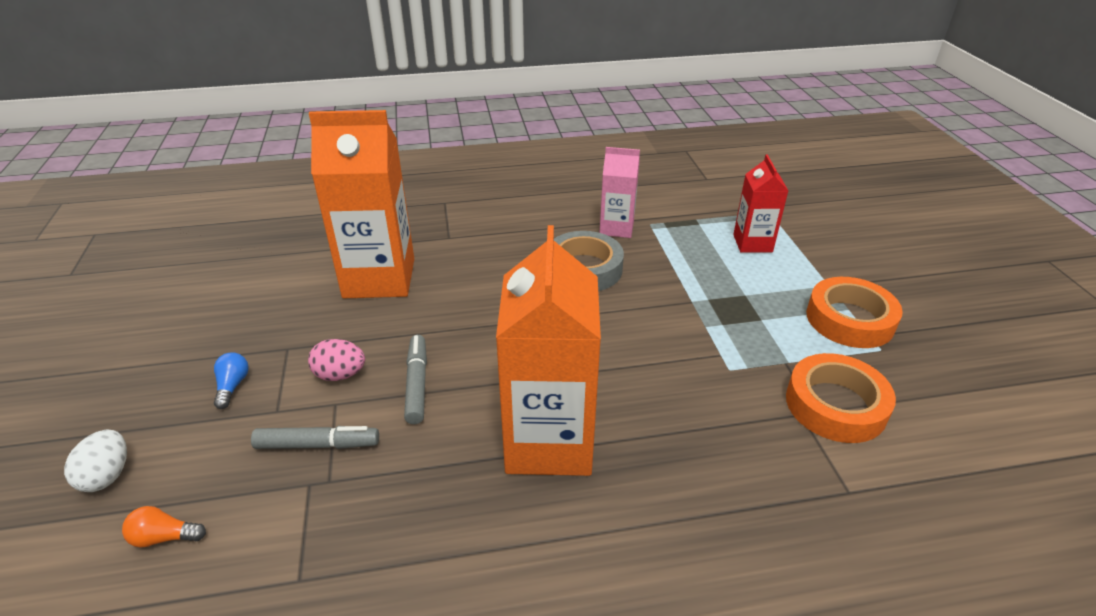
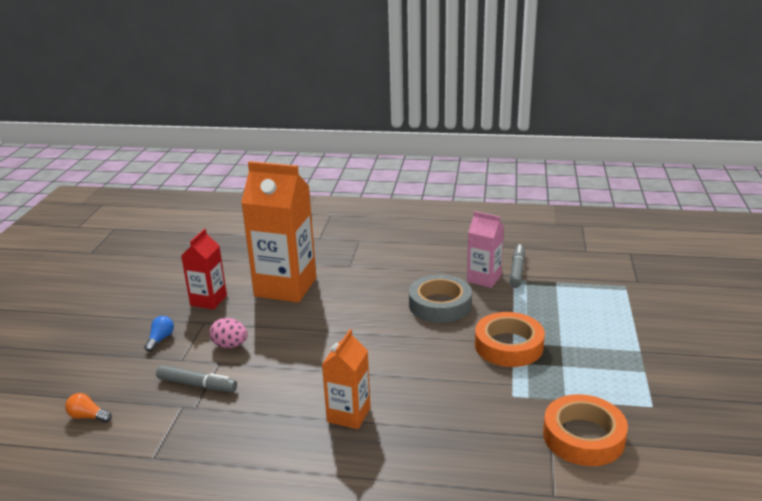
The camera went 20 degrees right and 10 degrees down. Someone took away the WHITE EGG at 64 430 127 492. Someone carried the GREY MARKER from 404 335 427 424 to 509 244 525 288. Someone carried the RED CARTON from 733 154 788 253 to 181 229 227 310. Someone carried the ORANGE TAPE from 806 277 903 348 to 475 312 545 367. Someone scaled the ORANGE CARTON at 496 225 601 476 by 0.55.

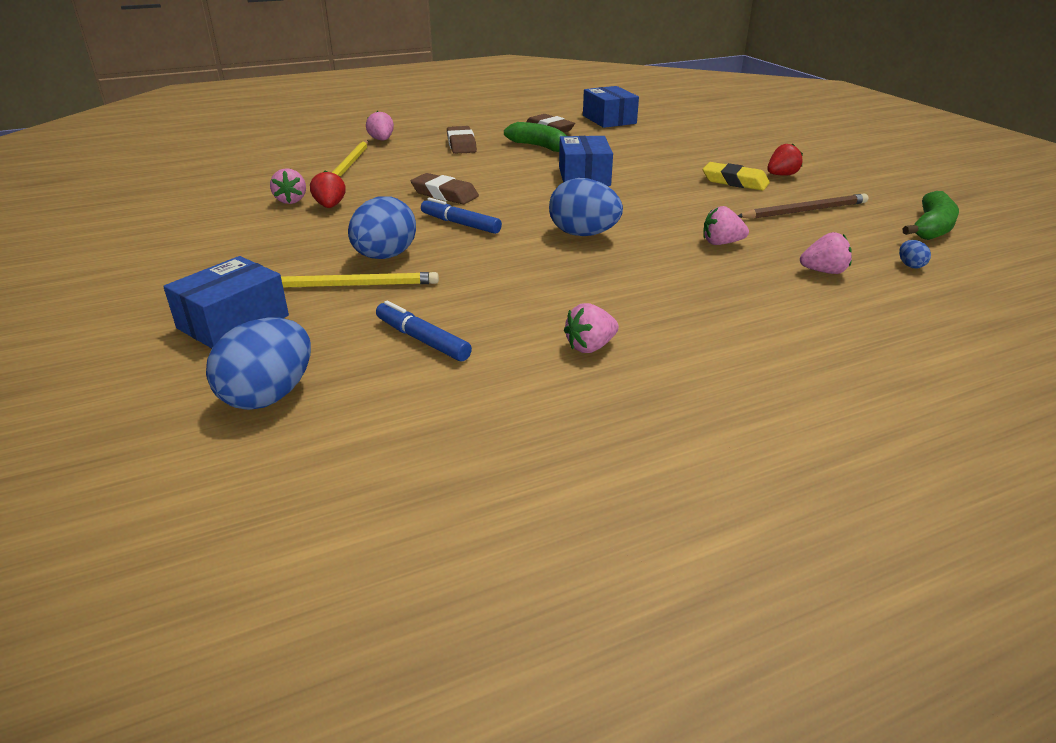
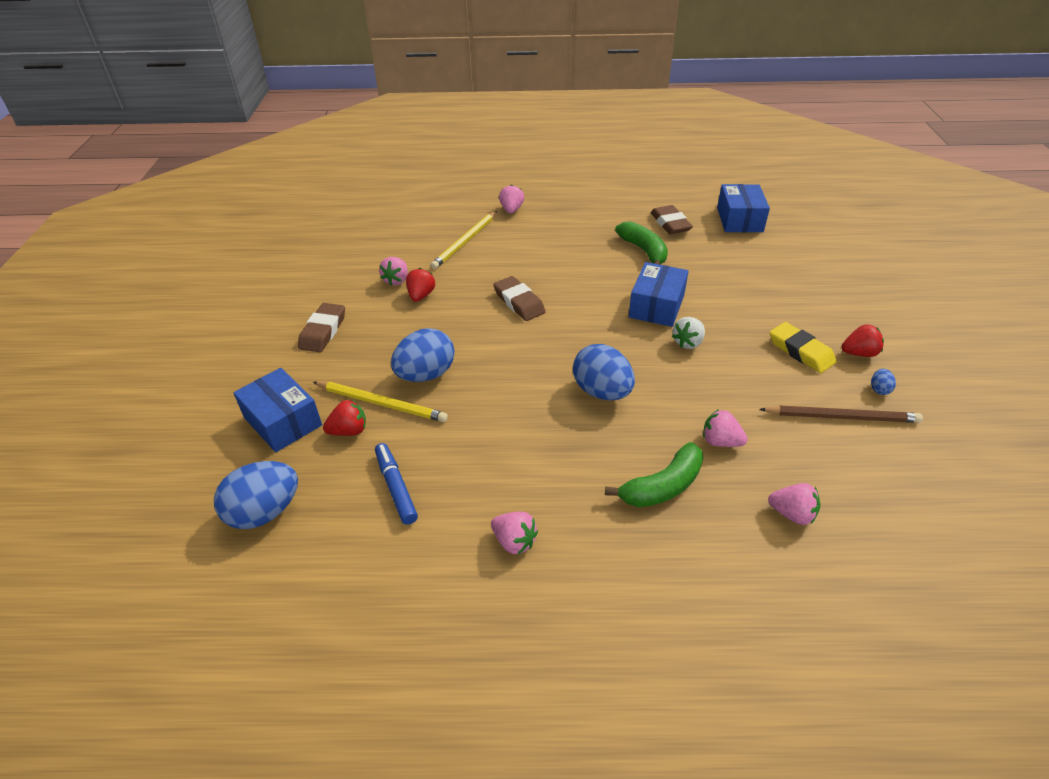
The camera went 25 degrees right and 10 degrees up. Someone took away the BLUE MARKER at 421 198 502 234. Someone put down the RED STRAWBERRY at 323 400 366 436. Someone put down the WHITE STRAWBERRY at 672 317 705 349. Someone carried the BROWN ERASER from 447 126 477 154 to 298 303 345 352. Someone carried the BLUE EGG from 899 240 931 269 to 871 369 896 395. Someone carried the GREEN BANANA from 902 191 959 240 to 605 442 704 507. Someone rotated the BLUE BOX at 163 256 289 348 by 75 degrees clockwise. Someone rotated the PINK STRAWBERRY at 564 303 619 353 by 135 degrees counterclockwise.

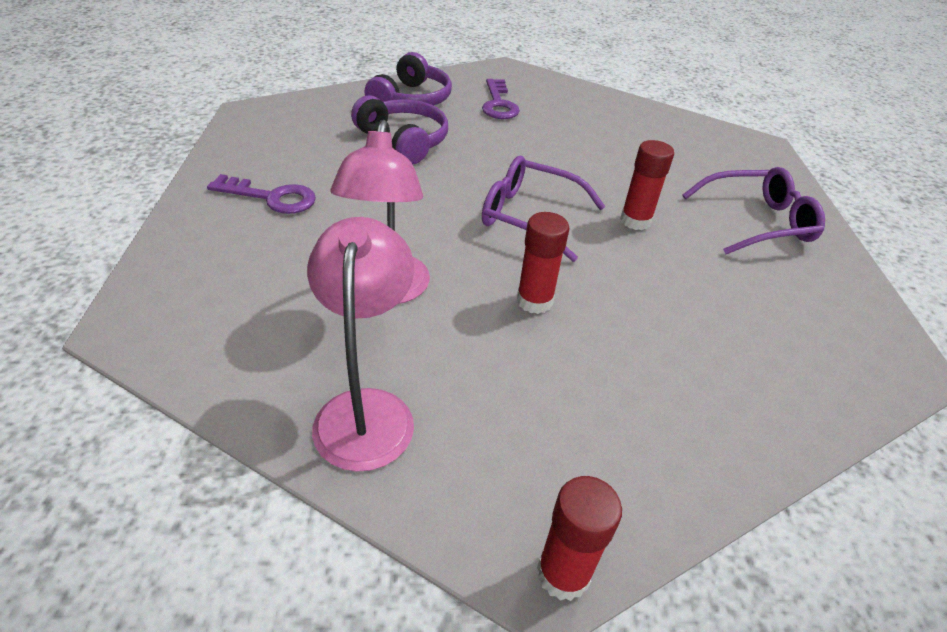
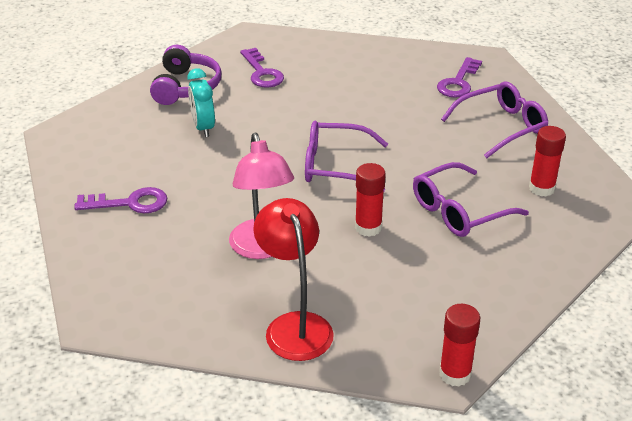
The camera went 15 degrees left and 5 degrees down. Someone put down the PURPLE GLASSES at 413 162 529 237. Someone put down the PURPLE KEY at 437 57 482 98. Someone carried the RED GLUE STICK from 620 140 674 230 to 529 126 566 196. Someone swapped the PURPLE HEADPHONES at 351 95 448 164 for the TURQUOISE CLOCK at 187 68 215 137. Someone repainted the PINK LAMP at 307 217 414 472, which became the RED LAMP at 253 198 334 361.

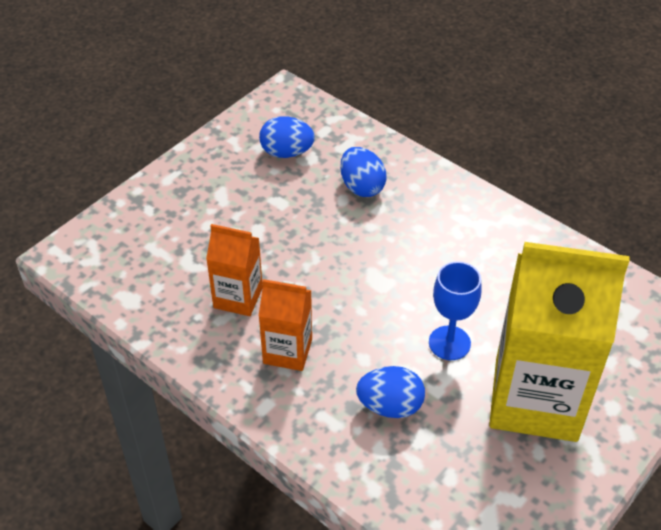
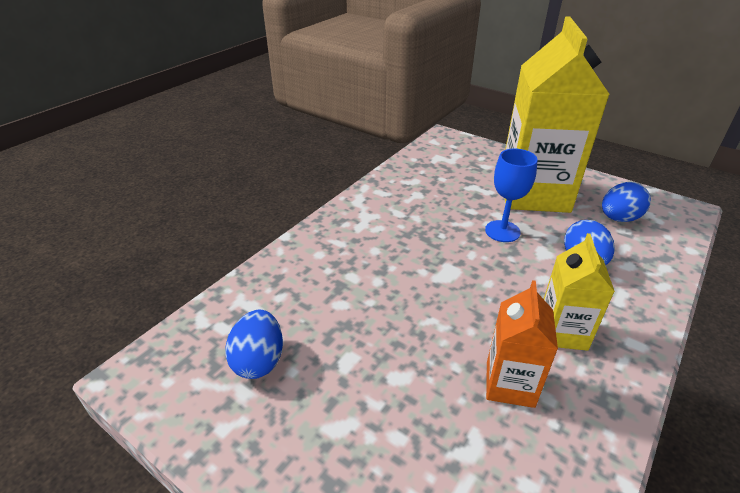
The camera went 95 degrees left and 10 degrees down. Someone carried the BLUE EGG from 340 147 387 197 to 602 182 651 222. Someone repainted the ORANGE CARTON at 259 279 312 371, which became the YELLOW CARTON at 544 233 615 351.

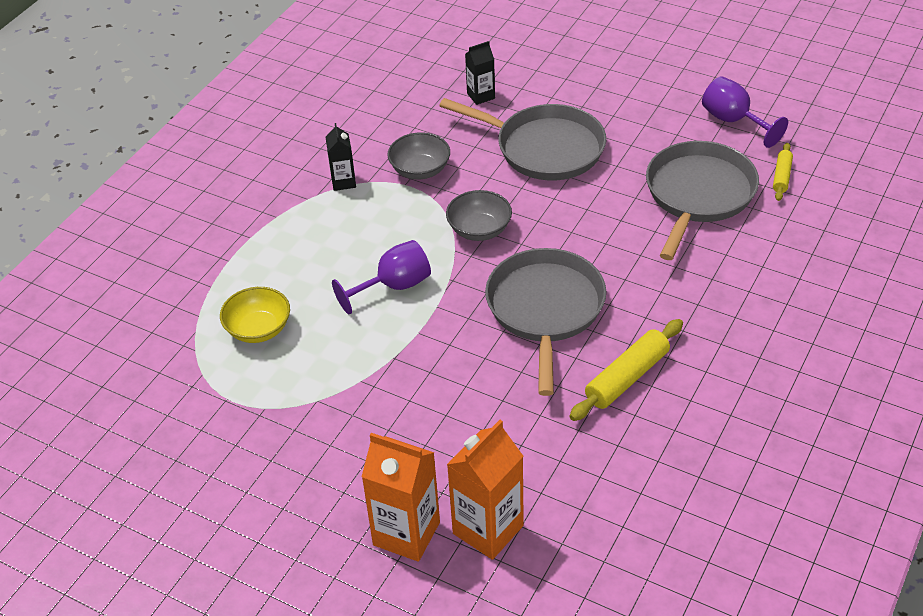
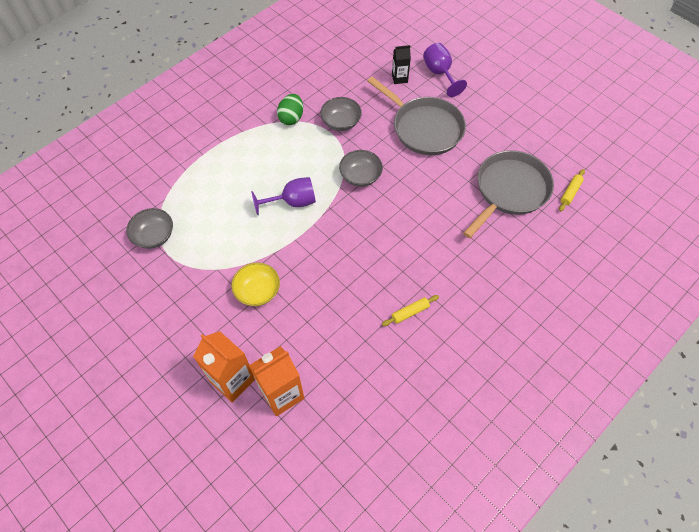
The camera went 15 degrees right and 15 degrees up. Someone took away the GREY PAN at 485 248 606 396. Someone put down the GREY BOWL at 126 208 173 249. Someone carried the YELLOW BOWL from 220 287 290 343 to 231 263 280 306. Someone carried the PURPLE GOBLET from 702 76 788 148 to 423 43 467 97. Someone swapped the BLACK CARTON at 326 123 356 191 for the GREEN EGG at 277 94 303 125. Someone scaled the YELLOW ROLLING PIN at 569 319 683 421 by 0.58.

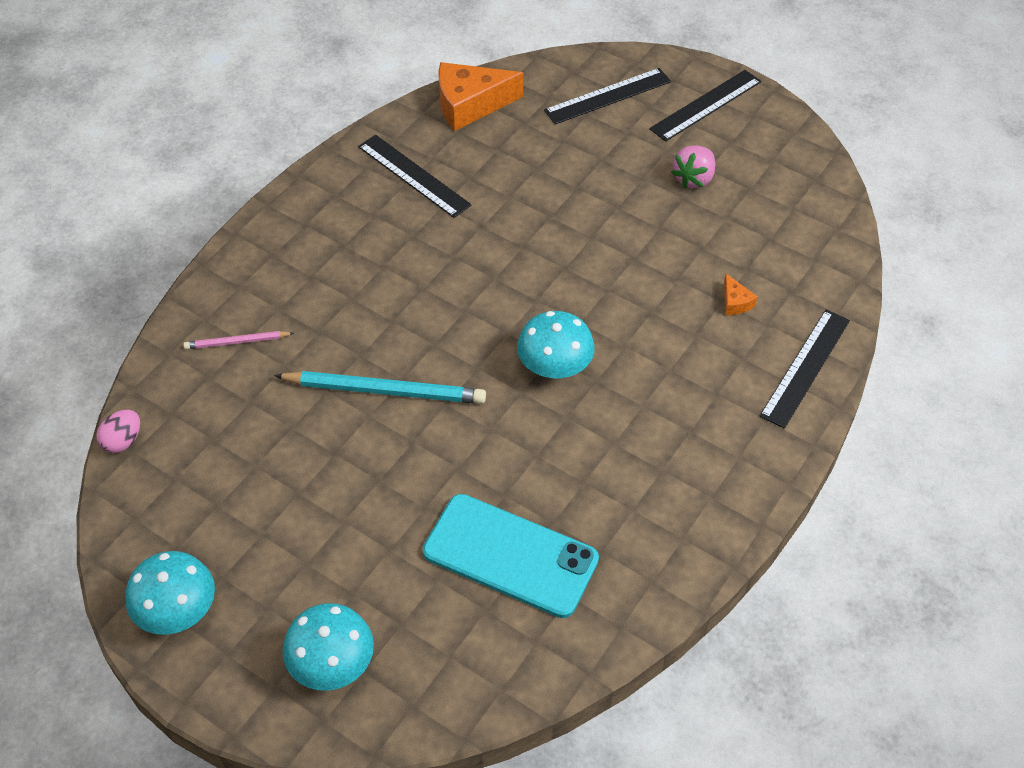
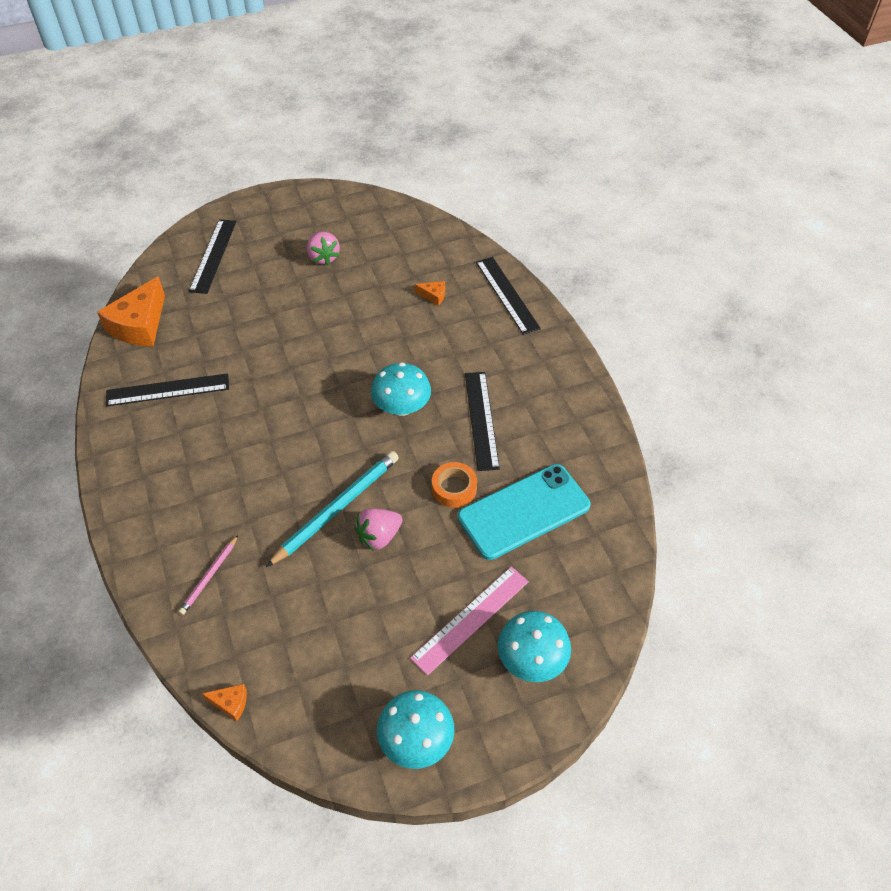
The camera went 55 degrees left and 0 degrees up. Someone put down the PINK STRAWBERRY at 355 508 403 551. Someone put down the PINK RULER at 410 566 529 676. Someone put down the ORANGE TAPE at 432 462 477 508. Someone carried the BLACK RULER from 649 70 761 142 to 465 372 500 471. Someone swapped the PINK EGG at 96 410 140 453 for the ORANGE CHEESE at 202 684 247 721.

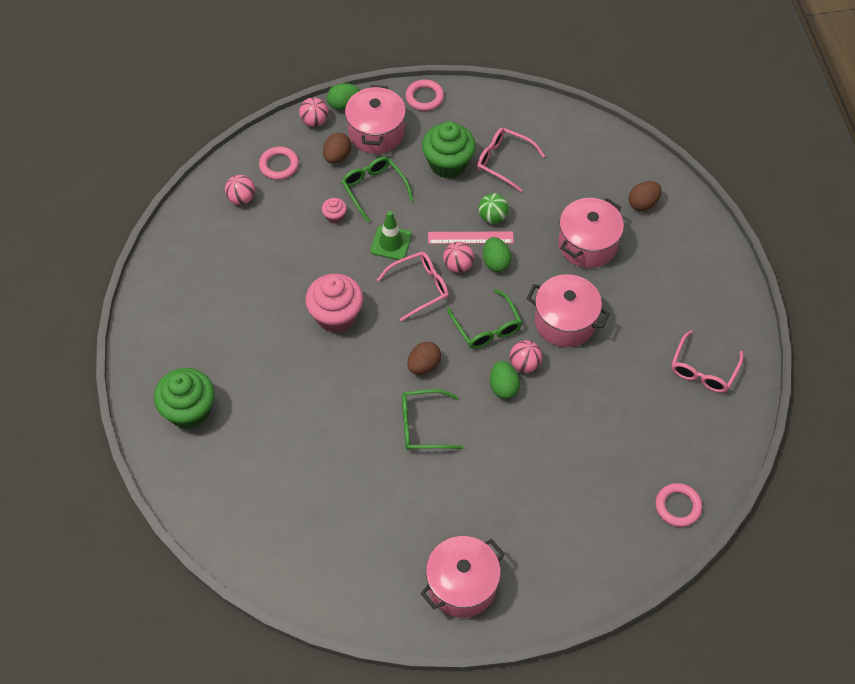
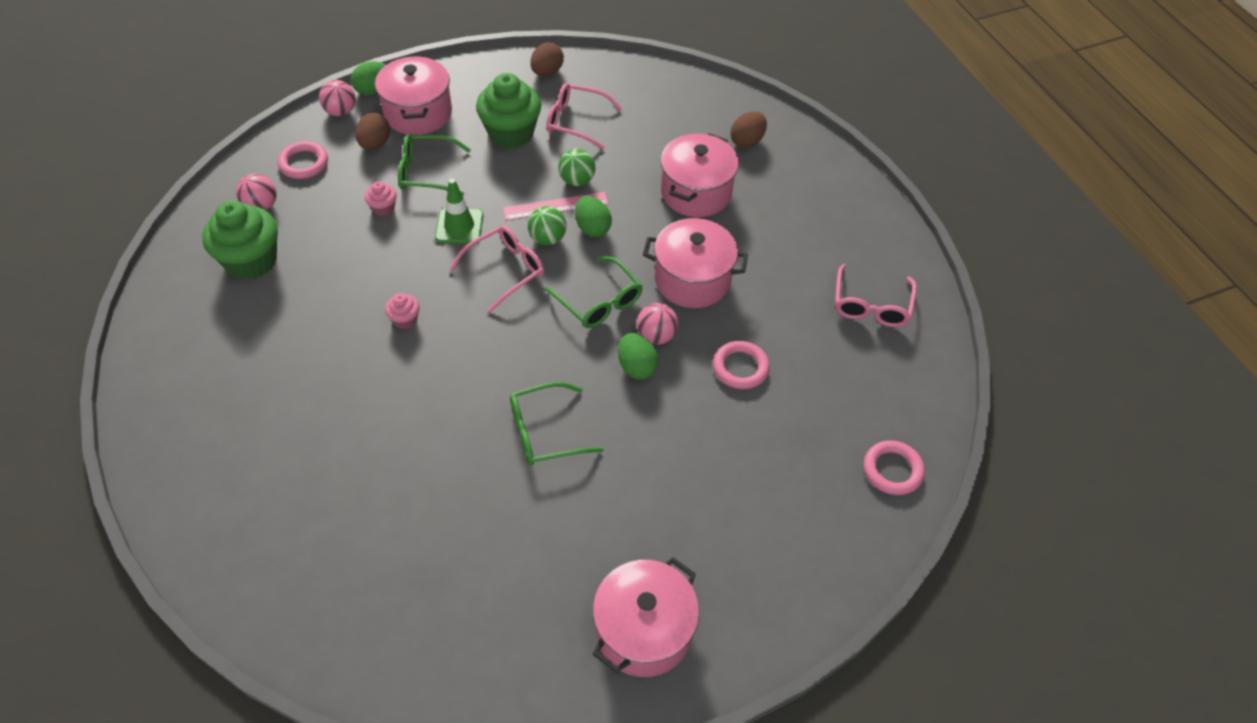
The camera went 15 degrees left and 5 degrees down. Someone carried the GREEN CUPCAKE from 154 368 215 429 to 202 201 278 280. Someone carried the PINK RING from 406 80 444 111 to 713 341 770 389. Someone carried the BROWN EGG from 407 342 441 375 to 530 42 564 76. Someone repainted the PINK BALL at 443 242 474 273, which became the GREEN BALL at 528 206 567 245. Someone rotated the GREEN GLASSES at 342 157 414 223 by 45 degrees counterclockwise. Someone scaled the PINK CUPCAKE at 305 274 363 333 by 0.46.

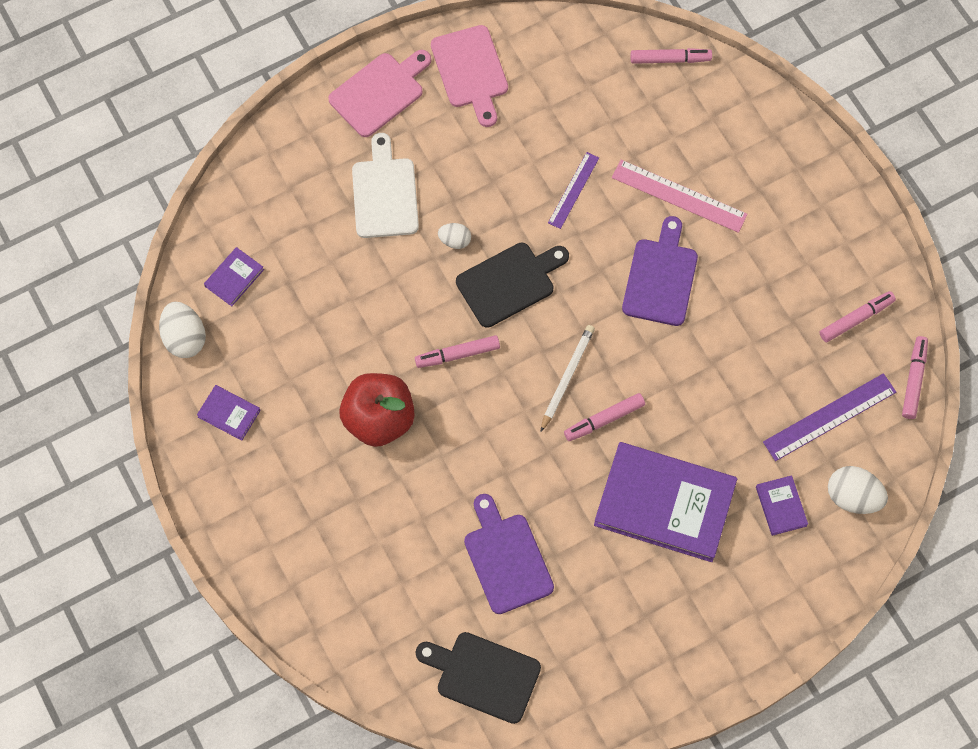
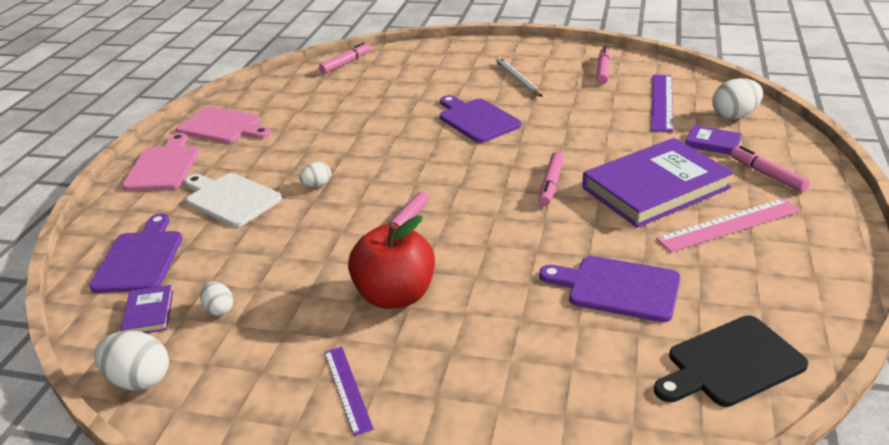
The camera went 45 degrees left and 35 degrees down. Someone took away the PURPLE BOOK at 197 385 261 441. Someone took away the BLACK CUTTING BOARD at 456 243 569 328. Someone put down the PURPLE CUTTING BOARD at 89 213 182 293. Someone put down the WHITE EGG at 200 281 233 316. Someone carried the WHITE PENCIL from 540 325 595 432 to 496 57 543 97. Someone carried the PURPLE RULER from 548 152 599 229 to 324 347 374 436. Someone carried the PINK RULER from 612 160 748 233 to 656 198 800 252. Someone carried the PINK MARKER from 902 336 928 419 to 731 146 810 192.

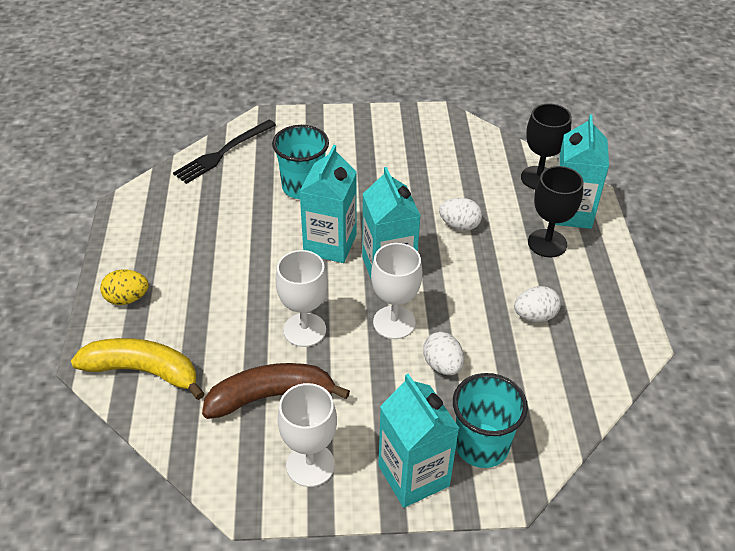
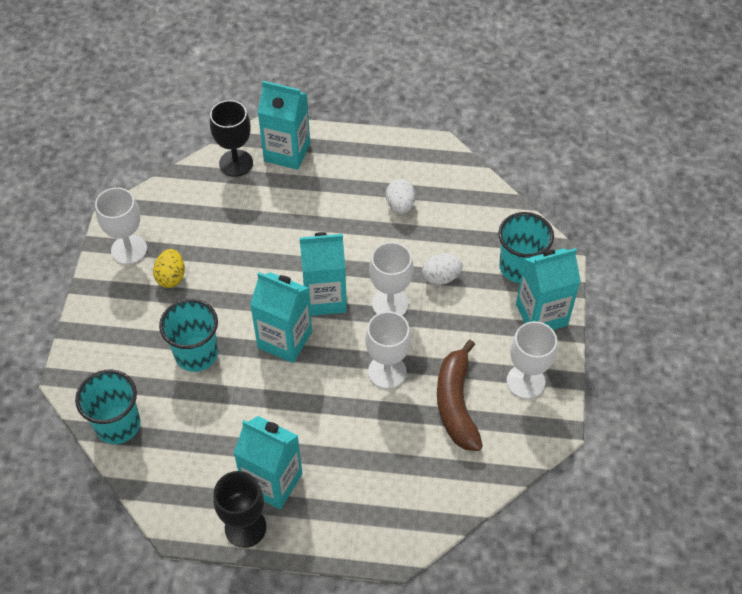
The camera went 80 degrees left and 10 degrees up. Someone took away the YELLOW BANANA at 71 338 205 400. Someone took away the WHITE EGG at 439 198 482 231. Someone put down the WHITE GOBLET at 95 187 147 265. Someone put down the TURQUOISE CARTON at 233 416 303 509. Someone carried the YELLOW EGG from 100 269 149 305 to 153 249 185 288. Someone carried the BLACK GOBLET from 528 166 583 257 to 213 471 266 548. Someone swapped the BLACK FORK at 173 120 276 184 for the TURQUOISE CUP at 75 369 140 444.

